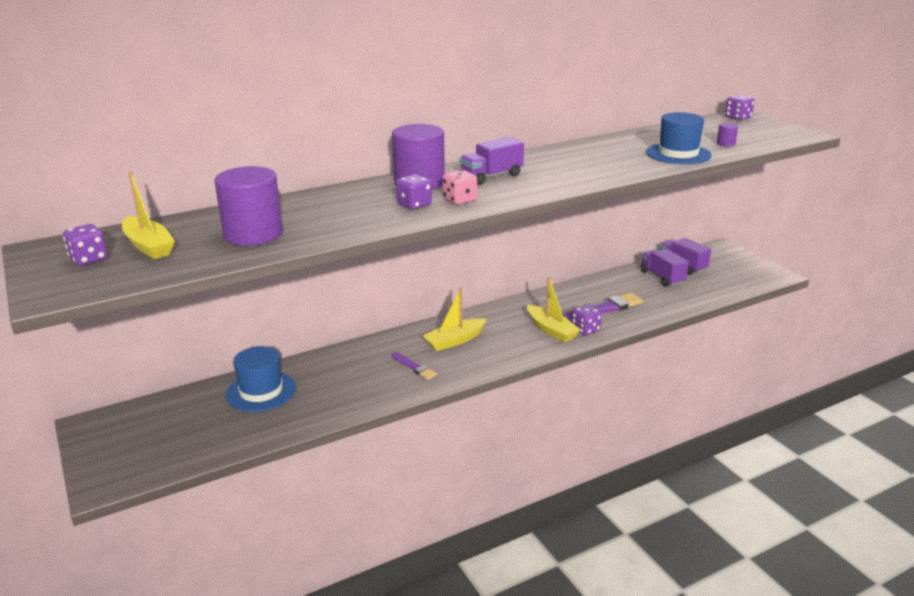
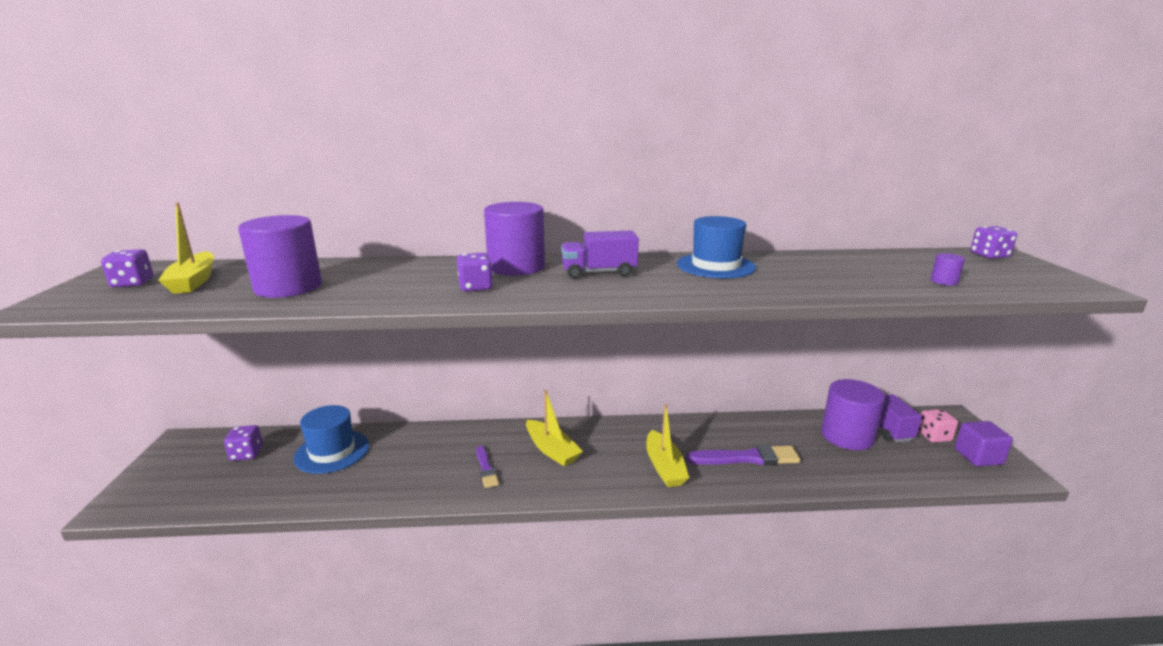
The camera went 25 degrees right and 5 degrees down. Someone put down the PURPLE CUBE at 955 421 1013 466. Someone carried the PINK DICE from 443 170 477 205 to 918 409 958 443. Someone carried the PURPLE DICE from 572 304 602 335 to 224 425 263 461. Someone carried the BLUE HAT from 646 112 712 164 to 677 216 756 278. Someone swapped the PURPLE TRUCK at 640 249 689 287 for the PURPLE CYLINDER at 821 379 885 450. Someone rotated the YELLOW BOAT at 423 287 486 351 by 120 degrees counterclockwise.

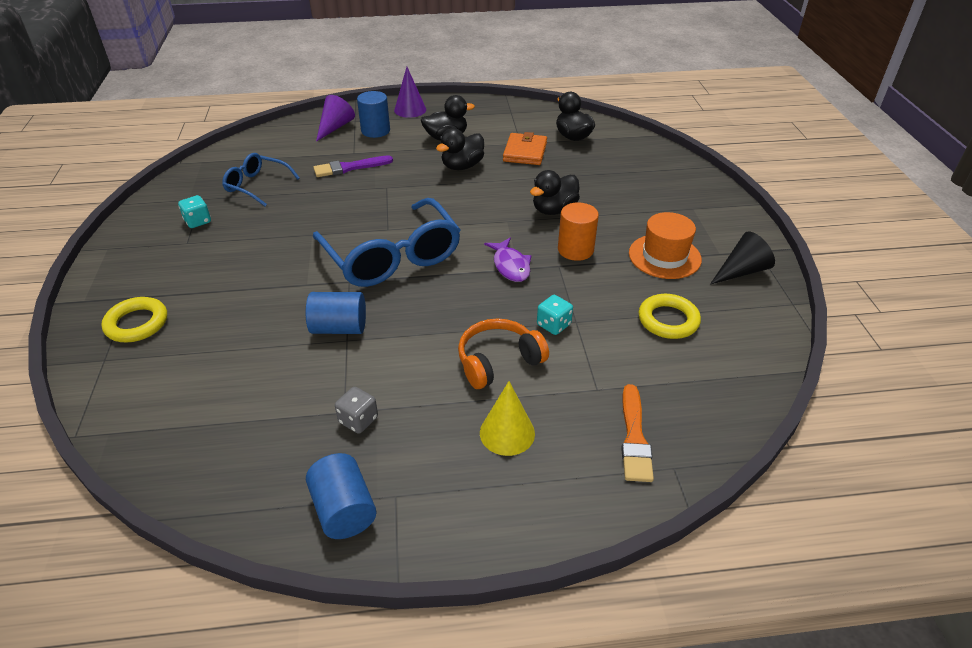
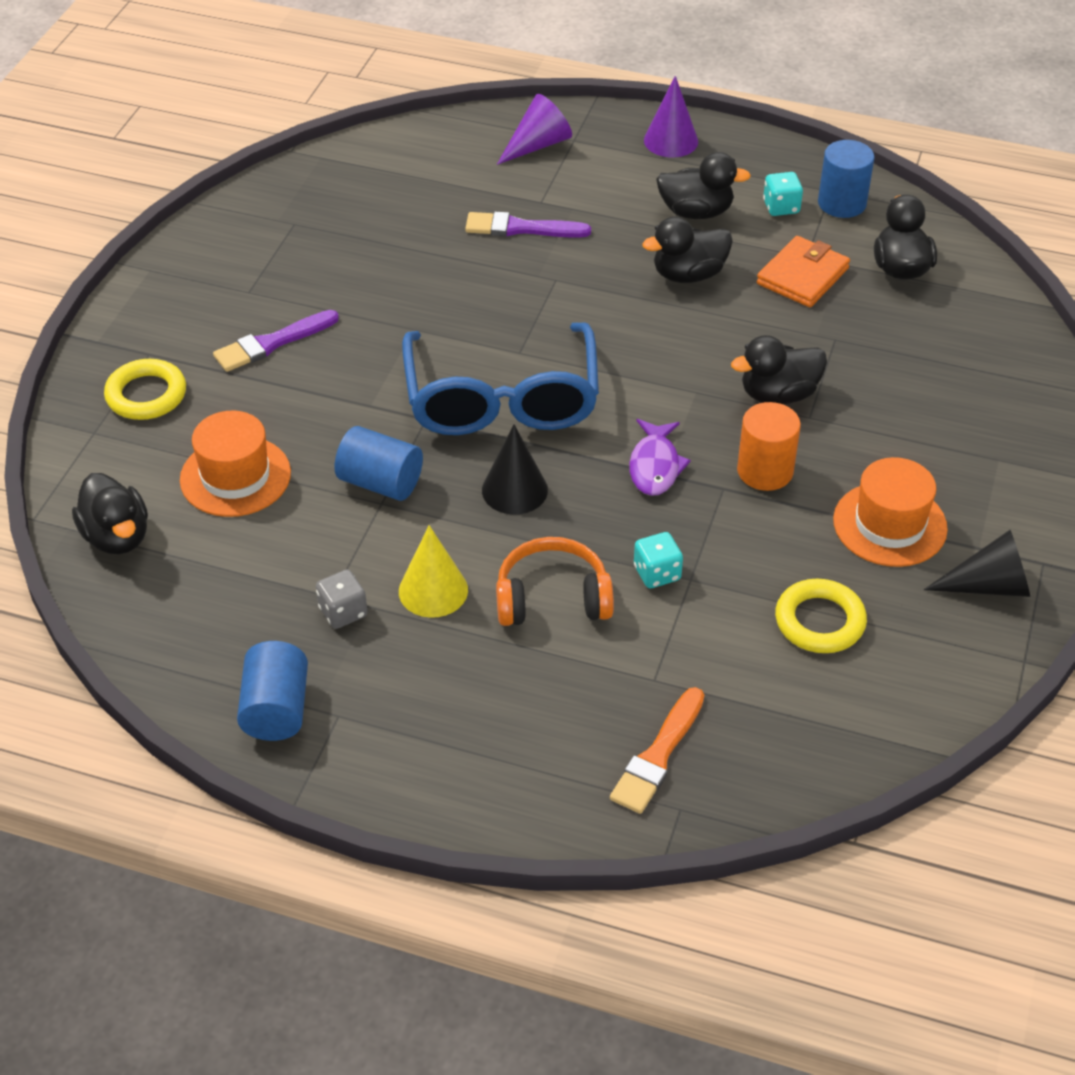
The camera went 25 degrees right and 5 degrees up. Someone took away the BLUE GLASSES at 222 153 300 206. Someone put down the BLACK DUCK at 72 473 148 554. Someone put down the ORANGE HAT at 180 411 291 517. Someone put down the PURPLE BRUSH at 213 310 339 372. Someone put down the BLACK CONE at 482 424 548 514. Someone carried the TURQUOISE DICE from 178 195 211 228 to 763 172 803 216. Someone carried the BLUE CYLINDER from 357 91 390 138 to 818 140 875 218. Someone carried the YELLOW CONE from 480 381 535 456 to 399 525 468 618.

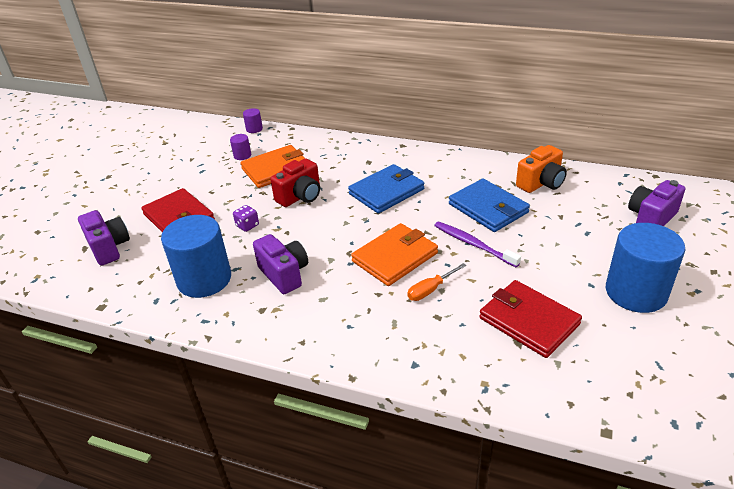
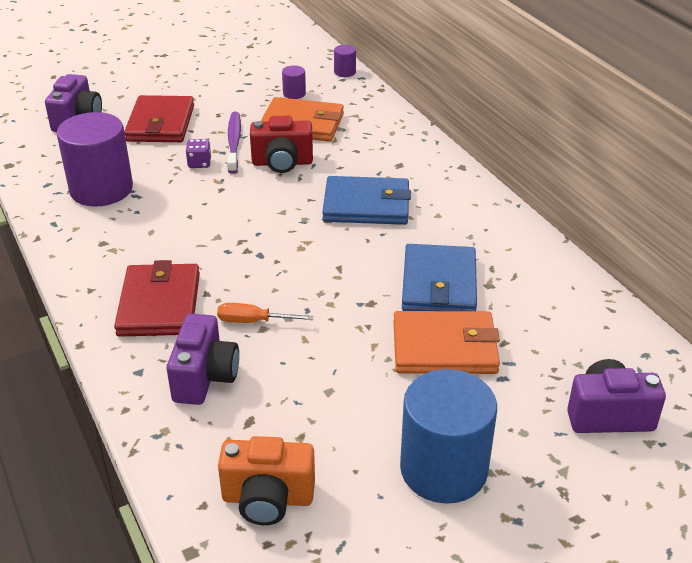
The camera went 40 degrees right and 0 degrees up. Someone carried the PURPLE CAMERA from 253 234 308 294 to 167 314 239 405. Someone carried the ORANGE WALLET from 351 223 438 286 to 394 311 500 374. Someone carried the PURPLE TOOTHBRUSH from 434 221 521 267 to 227 112 241 174. Someone carried the RED WALLET from 479 280 582 358 to 114 260 200 337. Someone carried the ORANGE CAMERA from 516 145 567 193 to 218 436 315 525. Someone repainted the BLUE CYLINDER at 161 215 231 298, which became the PURPLE CYLINDER at 56 112 133 207.

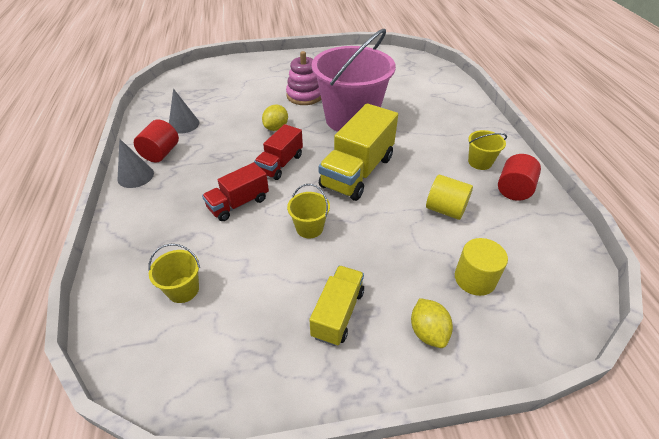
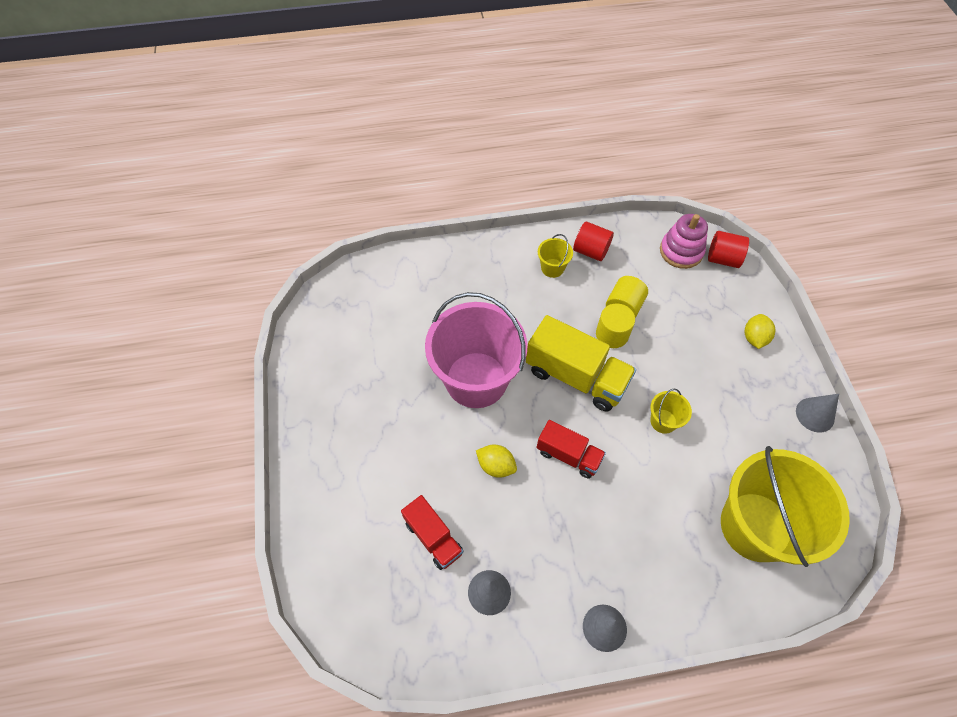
The camera went 90 degrees left and 15 degrees up. Someone took away the YELLOW TRUCK at 309 266 364 346. Someone put down the GREY CONE at 796 394 839 433. Someone carried the RED CYLINDER from 134 119 179 162 to 708 231 749 268. Someone carried the RED TRUCK from 202 162 269 221 to 401 495 463 570. Someone carried the PINK STACKING TOY from 286 51 321 105 to 660 214 708 269. Someone carried the YELLOW CYLINDER from 455 238 508 296 to 596 303 635 348. Someone rotated the YELLOW LEMON at 411 298 453 348 by 60 degrees counterclockwise. Someone scaled the YELLOW BUCKET at 148 244 200 303 by 2.46.

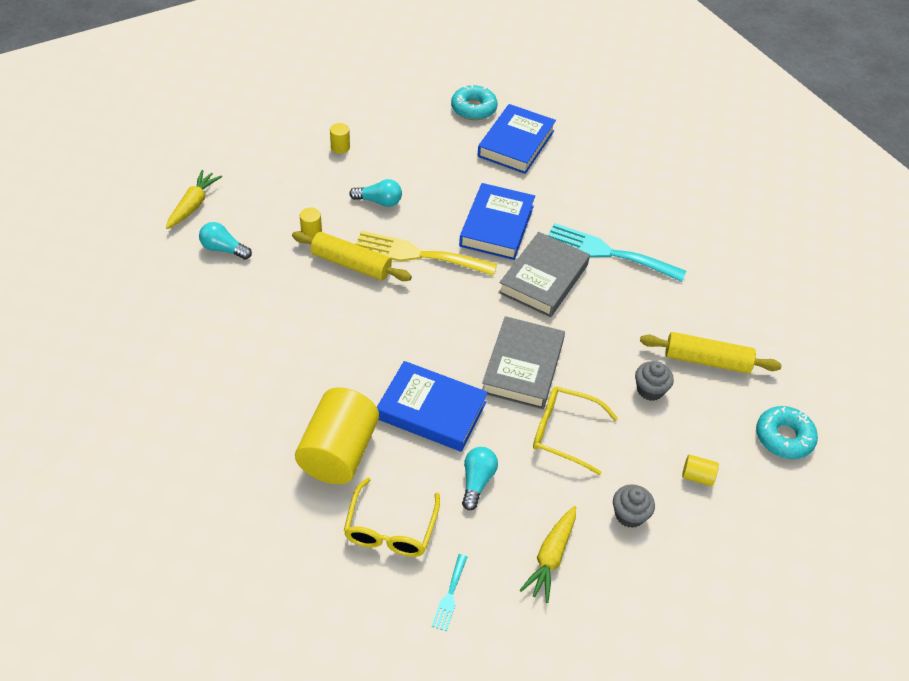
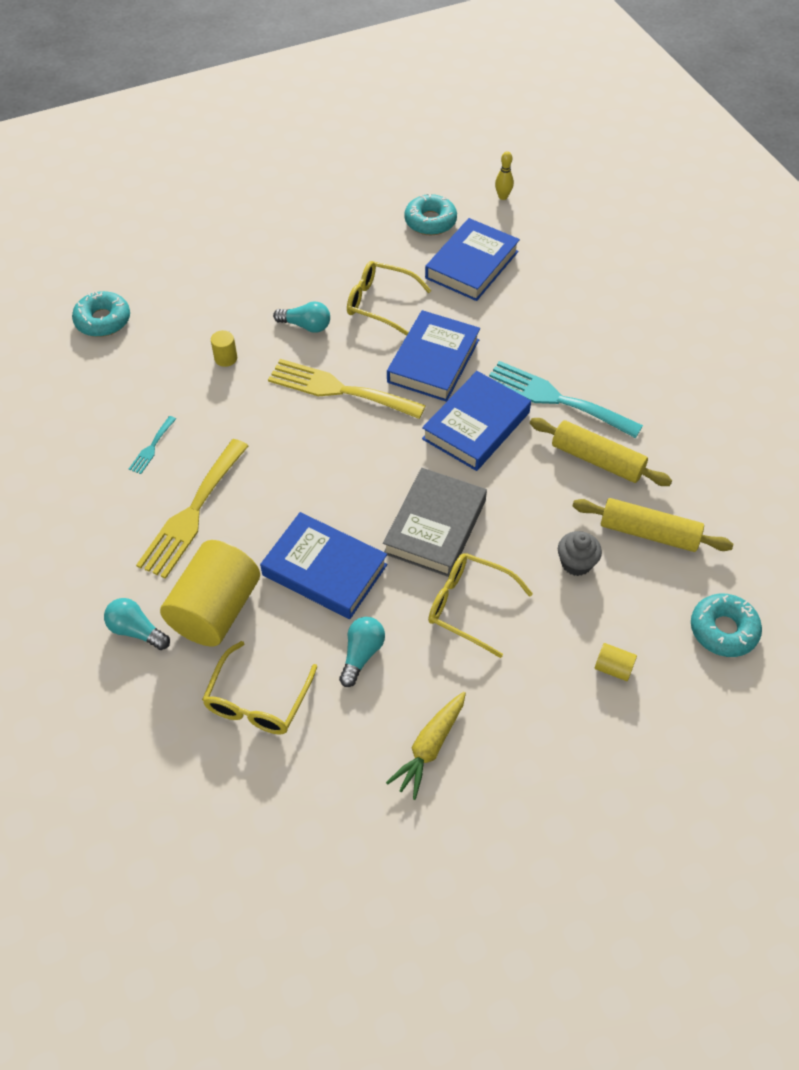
The camera went 10 degrees right and 5 degrees up. Someone took away the YELLOW CYLINDER at 330 123 350 154. Someone took away the GREY CUPCAKE at 613 484 655 528. Someone put down the YELLOW FORK at 136 439 248 579. Someone put down the YELLOW GLASSES at 347 261 432 336. Someone put down the YELLOW BOWLING PIN at 495 151 514 200. Someone carried the TURQUOISE LIGHT BULB from 199 222 252 260 to 104 598 170 650. Someone carried the YELLOW ROLLING PIN from 292 231 412 281 to 530 418 672 486. Someone carried the TURQUOISE FORK from 432 554 467 631 to 129 416 176 474. Someone swapped the YELLOW CARROT at 166 170 222 229 for the TURQUOISE DONUT at 72 291 130 337. Someone repainted the GREY BOOK at 498 232 590 317, which became the BLUE BOOK at 422 371 531 471.

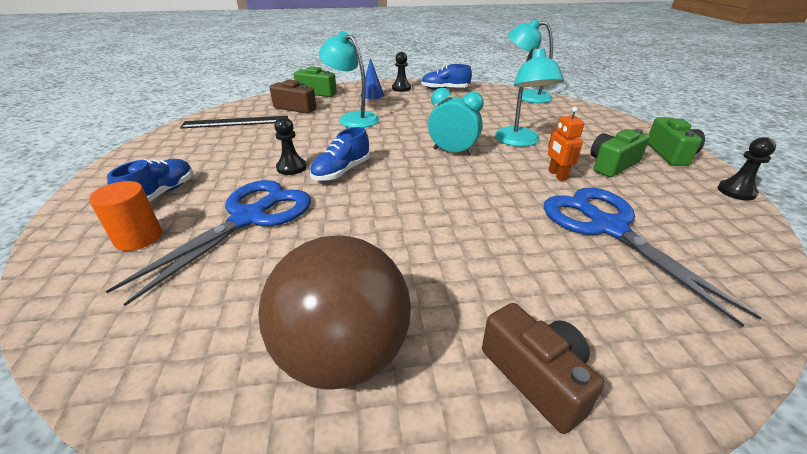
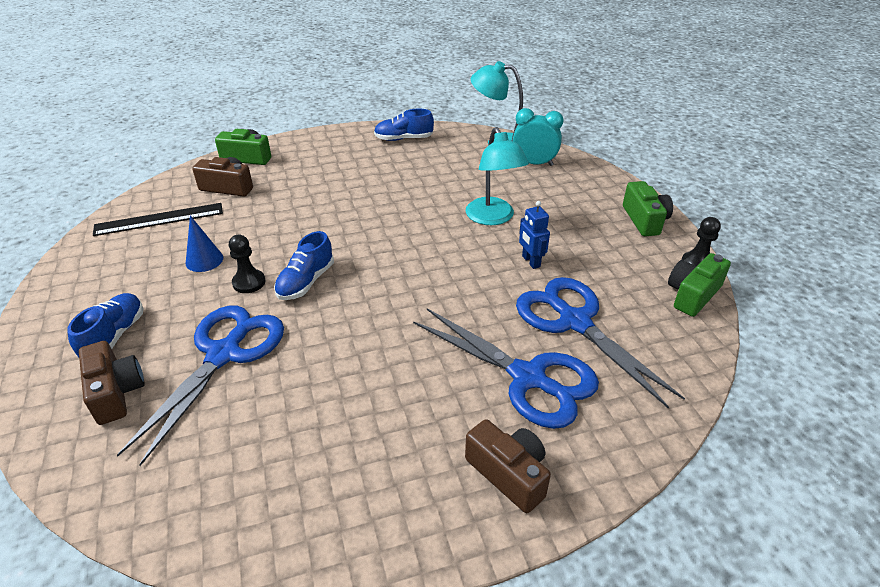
The camera went 10 degrees left and 5 degrees up. Someone took away the BROWN BALL at 258 235 411 390. Someone took away the TURQUOISE LAMP at 319 31 379 128. Someone took away the BLACK PAWN at 392 52 411 92. Someone put down the BLUE SCISSORS at 413 309 599 429. Someone carried the BLUE CONE from 360 58 384 99 to 186 215 223 272. Someone carried the TURQUOISE CLOCK from 428 88 484 155 to 513 108 563 166. Someone carried the GREEN CAMERA from 591 129 650 177 to 668 253 731 317. Someone swapped the ORANGE CYLINDER at 89 181 162 251 for the BROWN CAMERA at 79 341 145 425. Someone repainted the ORANGE ROBOT at 548 107 584 181, which became the BLUE ROBOT at 519 201 550 269.

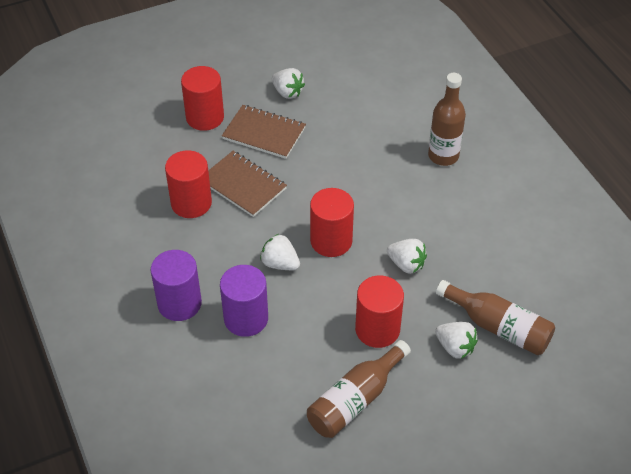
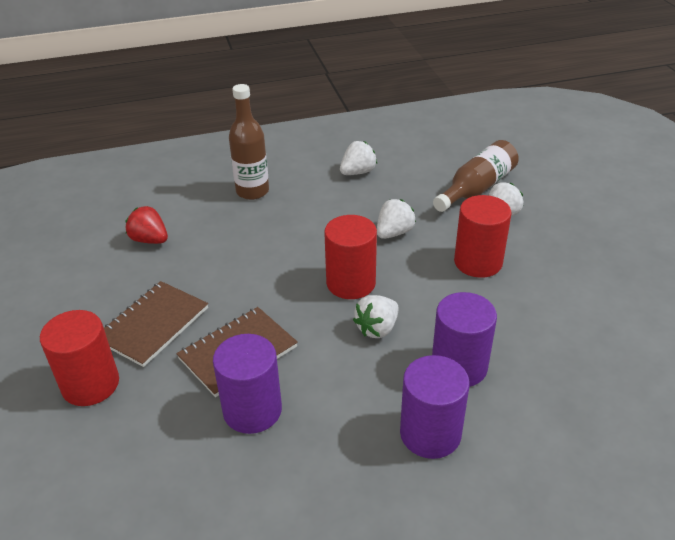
The camera went 80 degrees left and 10 degrees down. Someone took away the BROWN BOTTLE at 307 340 411 438. Someone put down the RED STRAWBERRY at 125 206 168 244. Someone carried the WHITE STRAWBERRY from 272 68 305 99 to 340 141 377 175. Someone repainted the RED CYLINDER at 165 150 212 218, which became the PURPLE CYLINDER at 213 334 282 434.

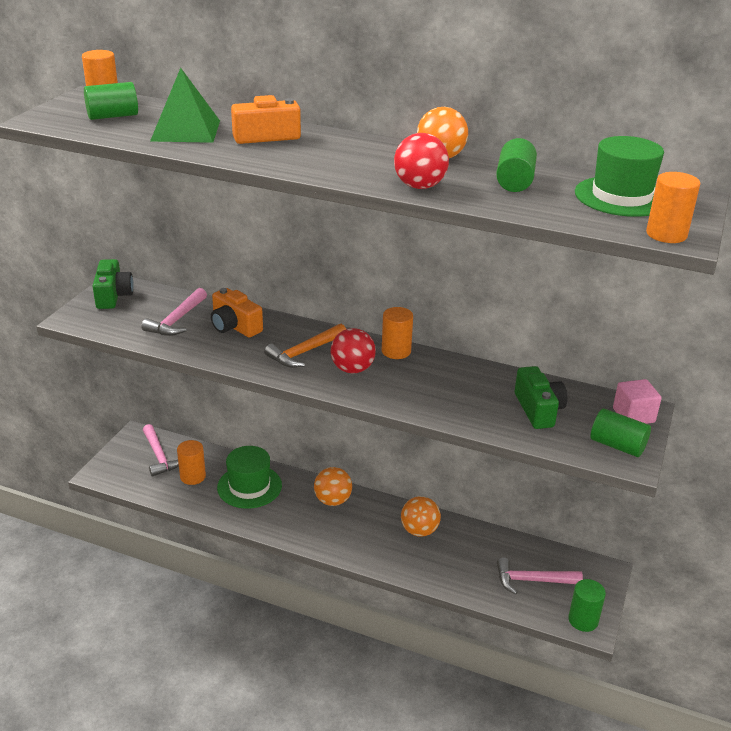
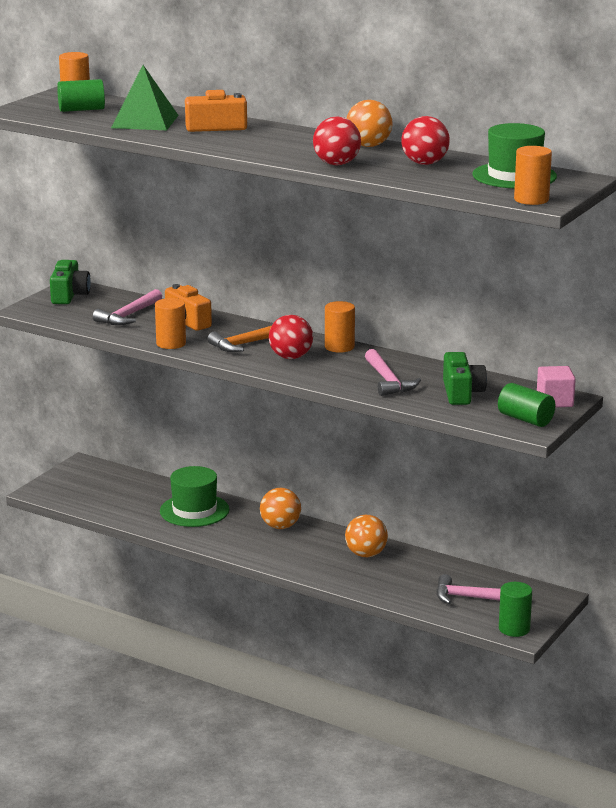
The camera went 10 degrees right and 10 degrees down. Someone carried the PINK HAMMER from 143 424 179 477 to 365 349 421 396. Someone carried the ORANGE CYLINDER from 177 440 206 485 to 155 298 186 349. Someone swapped the GREEN CYLINDER at 496 138 537 192 for the RED BALL at 401 116 450 165.

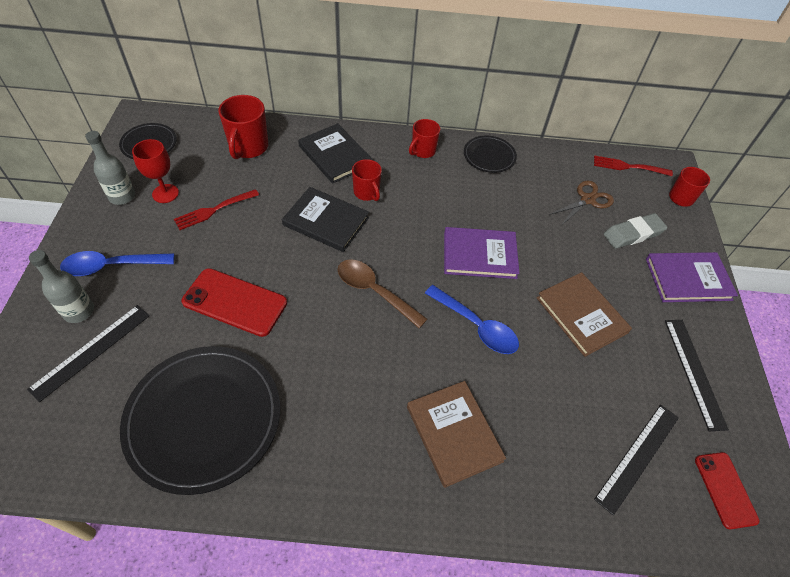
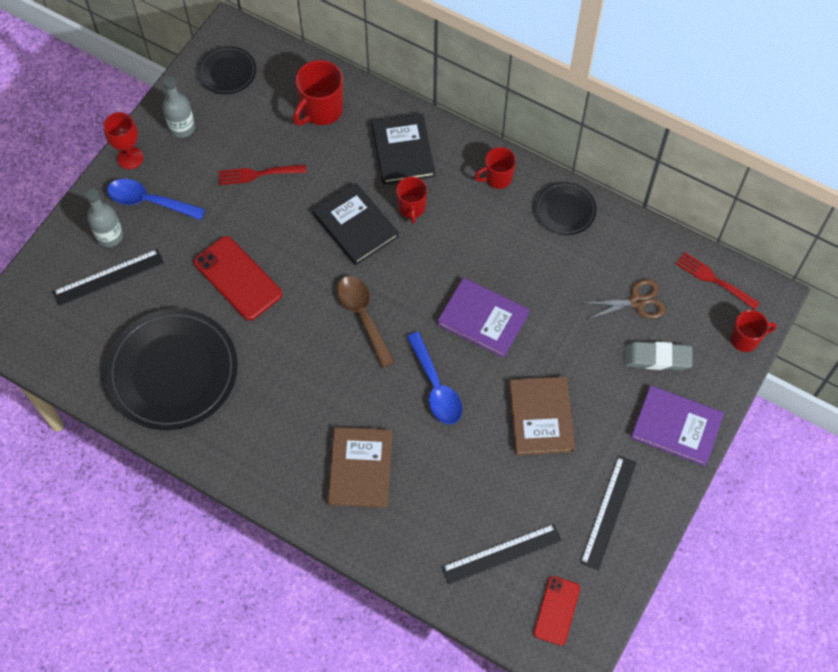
The camera went 30 degrees right and 10 degrees up. Someone carried the RED GOBLET from 132 139 179 203 to 103 112 144 169.

